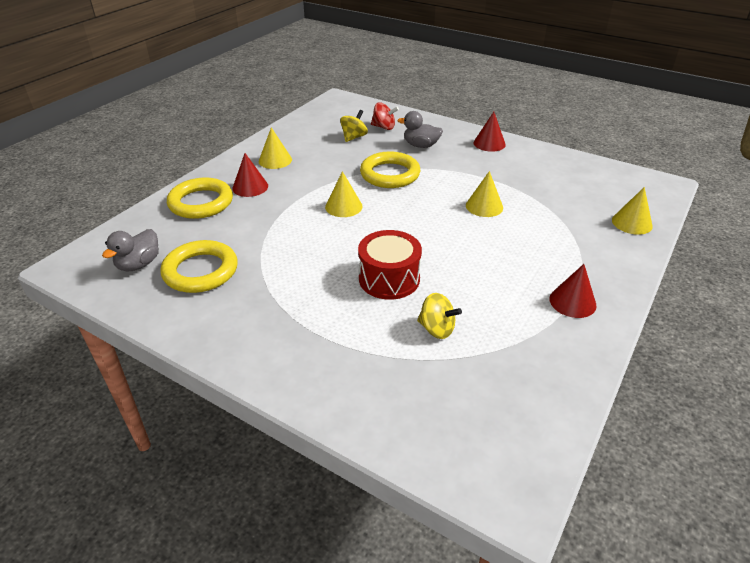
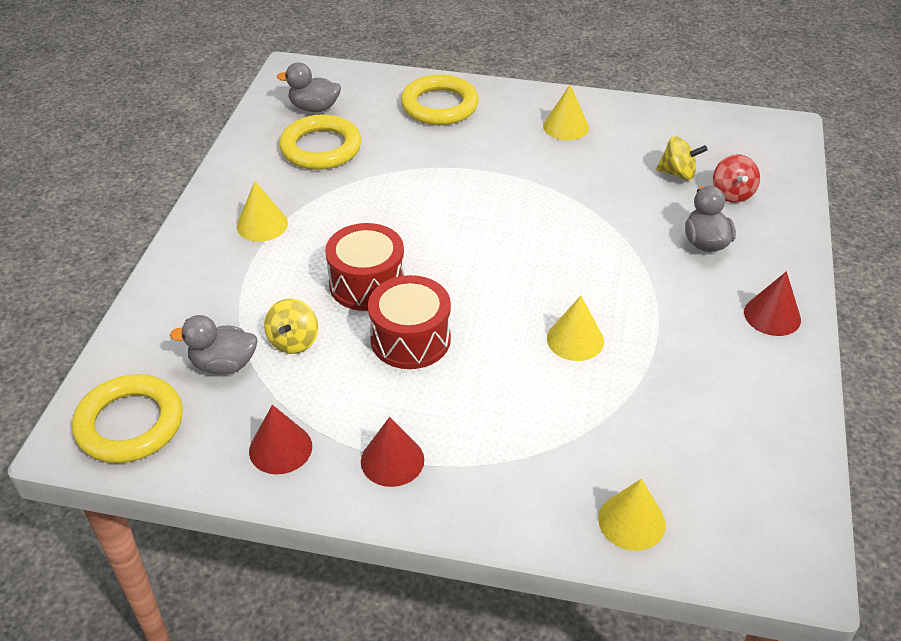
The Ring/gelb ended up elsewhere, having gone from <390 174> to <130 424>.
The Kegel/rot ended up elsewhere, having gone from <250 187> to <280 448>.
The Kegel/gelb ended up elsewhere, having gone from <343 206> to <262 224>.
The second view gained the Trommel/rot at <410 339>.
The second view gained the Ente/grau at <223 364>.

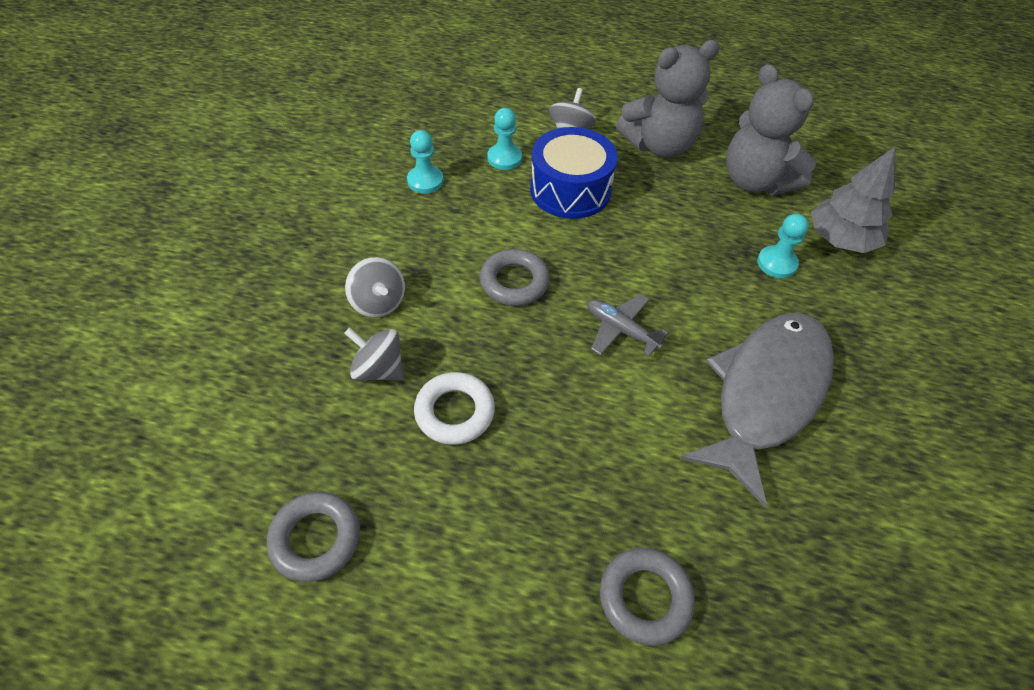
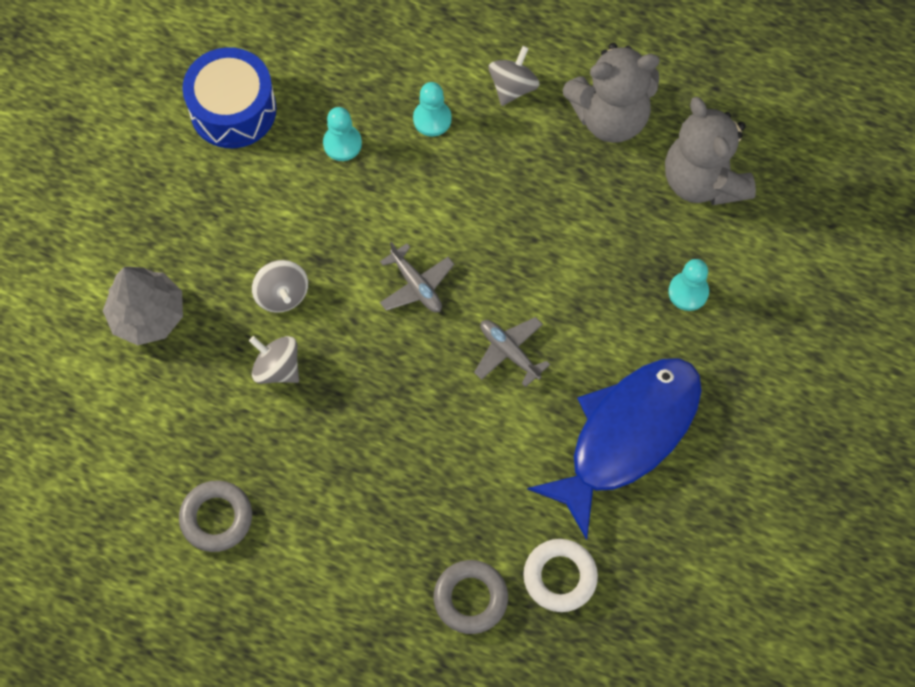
The Trommel/blau ended up elsewhere, having gone from <570 190> to <233 110>.
The Baum/grau ended up elsewhere, having gone from <841 239> to <147 315>.
Where the Ring/grau stood at <514 282>, the Flugzeug/grau came to stand at <416 285>.
What was the Fisch/grau at <765 394> turned into the Fisch/blau at <626 436>.
The Ring/weiß ended up elsewhere, having gone from <454 412> to <560 577>.

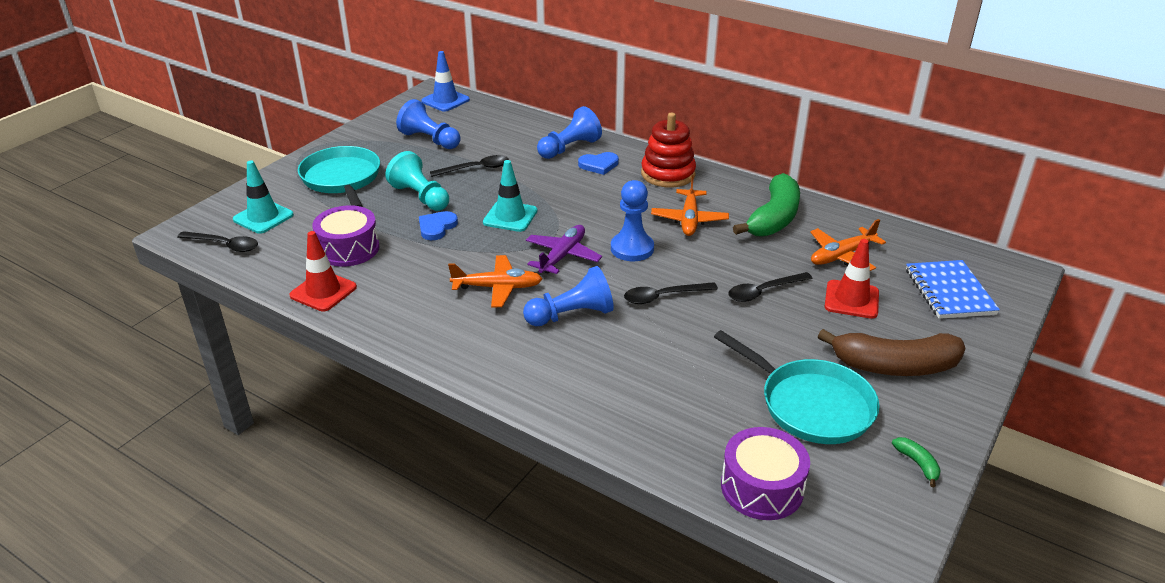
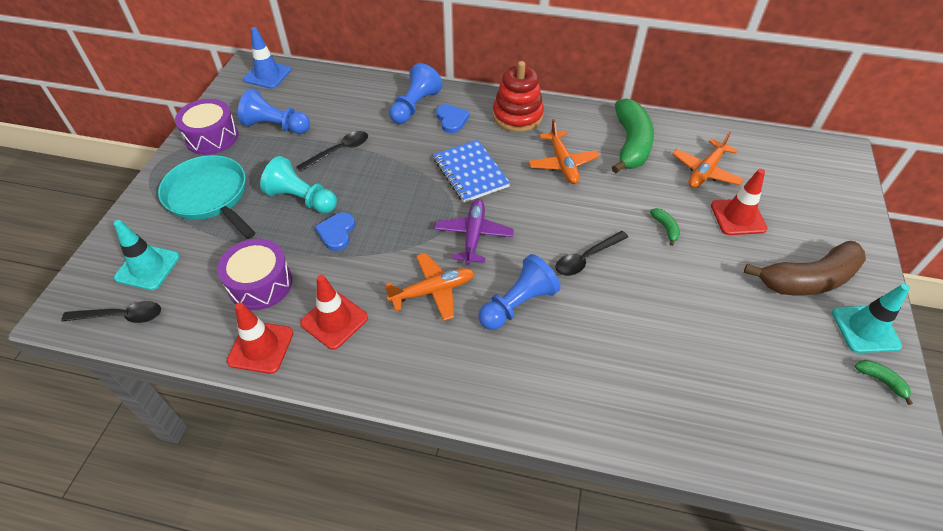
The Herz/blau at <599 165> ended up facing another way, 75 degrees counterclockwise from before.
The Leitkegel/türkis ended up elsewhere, having gone from <510 217> to <865 329>.
The second view lost the Bauer/blau at <632 248>.
The Notizbuch/blau ended up elsewhere, having gone from <949 292> to <470 173>.
Where the Löffel/schwarz stood at <763 291>, the Banane/grün came to stand at <665 228>.
The second view lost the Pfanne/türkis at <811 405>.
The Trommel/lila ended up elsewhere, having gone from <762 487> to <212 137>.
The second view gained the Leitkegel/rot at <334 320>.

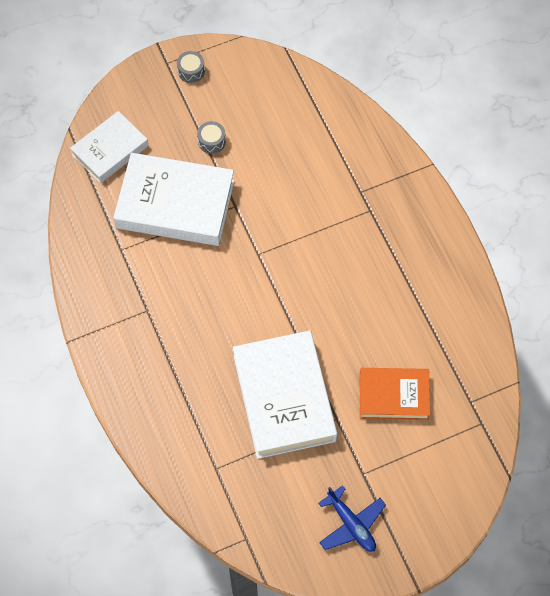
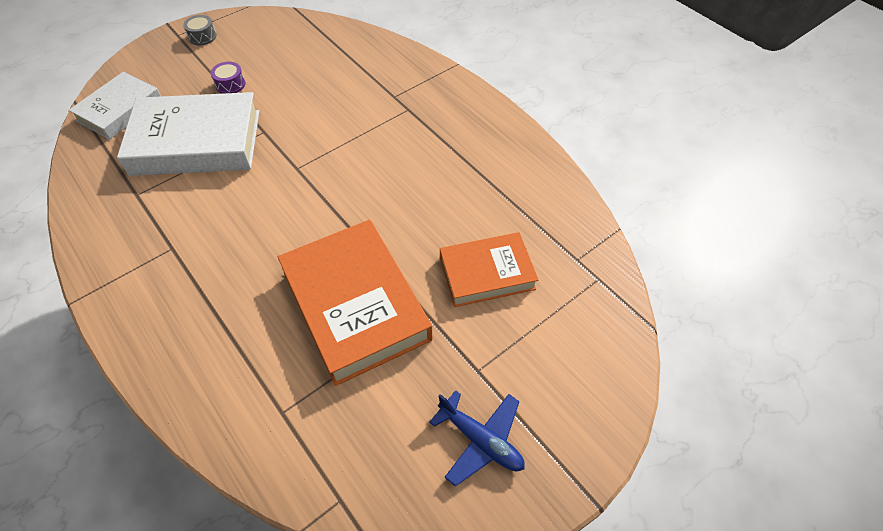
What was the Trommel/grau at <211 141> turned into the Trommel/lila at <230 84>.
What was the Buch/weiß at <284 398> turned into the Buch/orange at <355 305>.

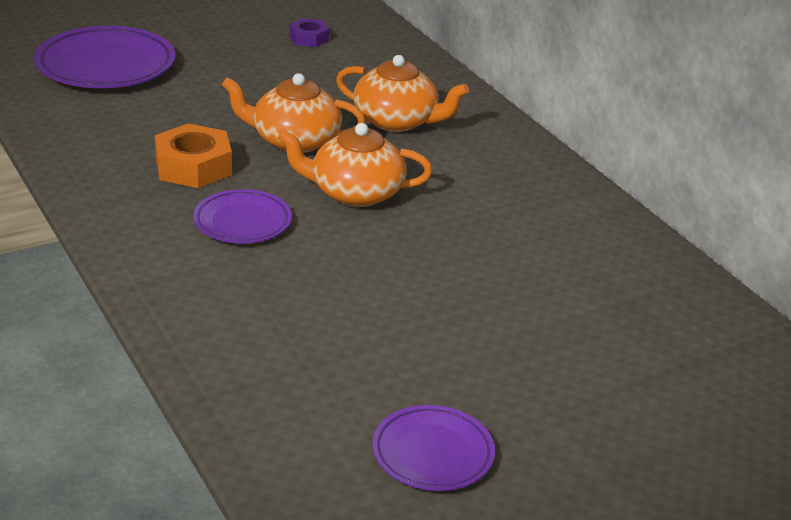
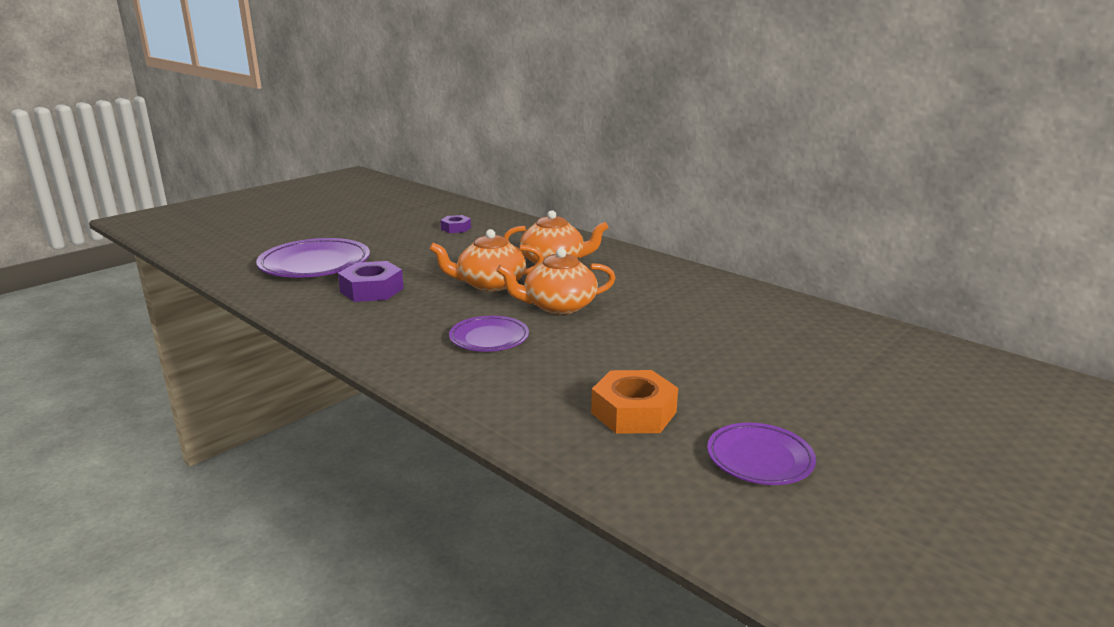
The Sechskantmutter/orange ended up elsewhere, having gone from <193 167> to <633 412>.
The second view gained the Sechskantmutter/lila at <372 290>.

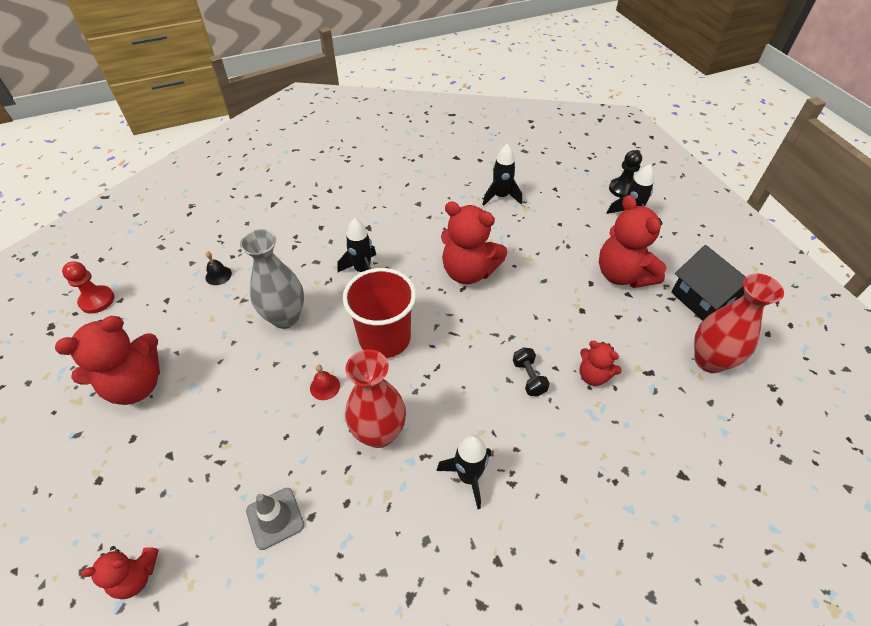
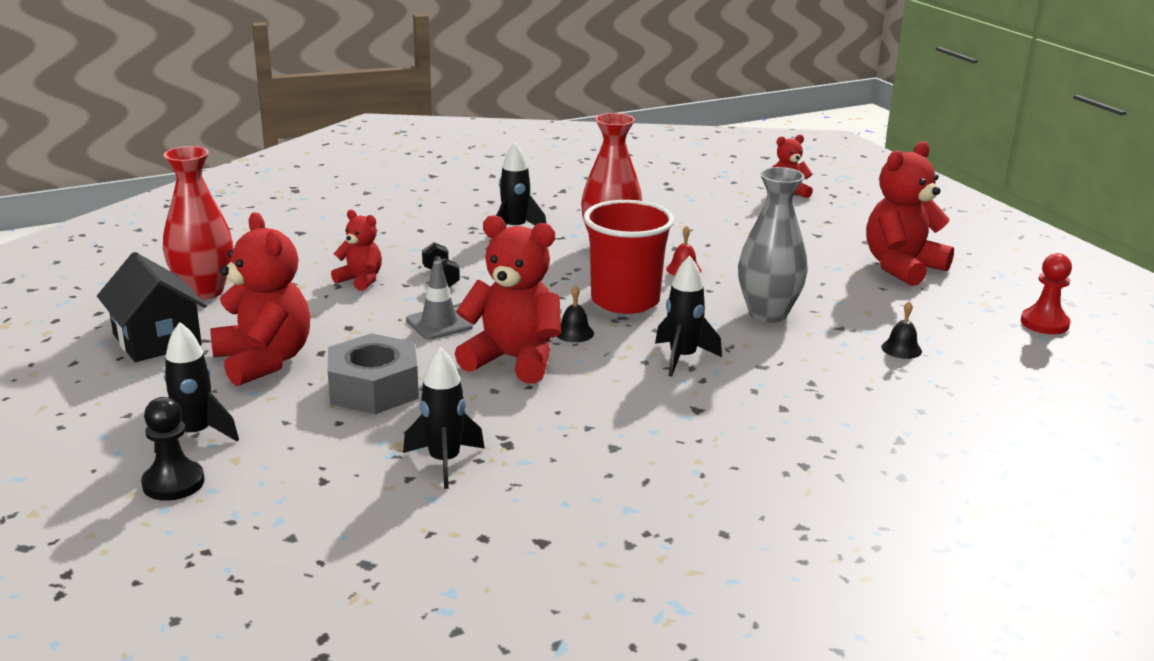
The Leitkegel/grau ended up elsewhere, having gone from <275 518> to <439 324>.
The second view gained the Glocke/schwarz at <574 333>.
The second view gained the Sechskantmutter/grau at <374 388>.

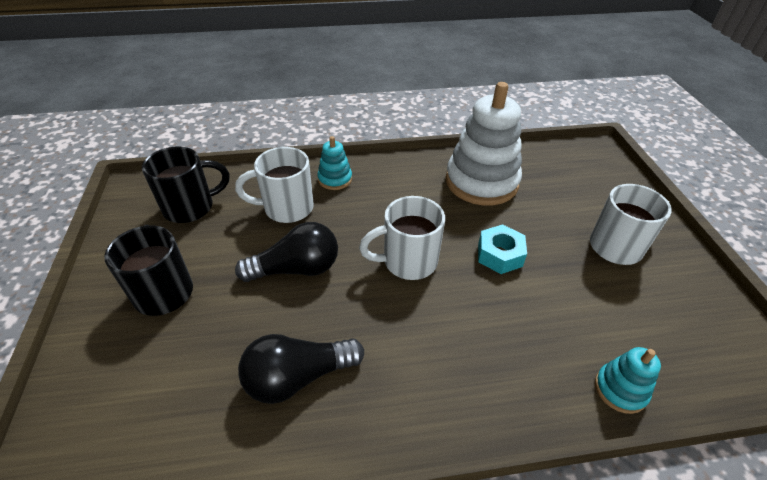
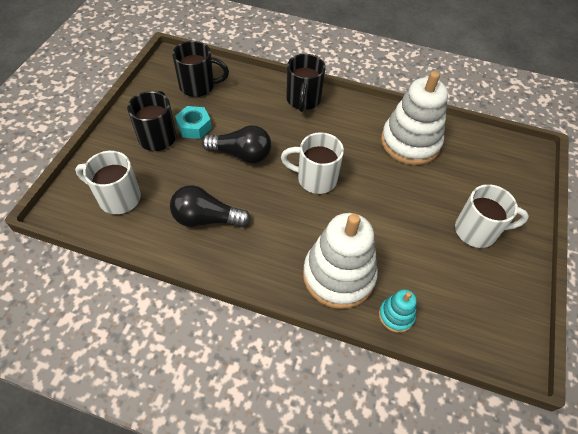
Where the Stapelspielzeug/türkis stood at <335 179>, the Tasse/schwarz came to stand at <303 100>.
The Tasse/weiß ended up elsewhere, having gone from <286 208> to <118 198>.
The Sechskantmutter/türkis ended up elsewhere, having gone from <499 255> to <194 127>.
The second view gained the Stapelspielzeug/weiß at <338 275>.

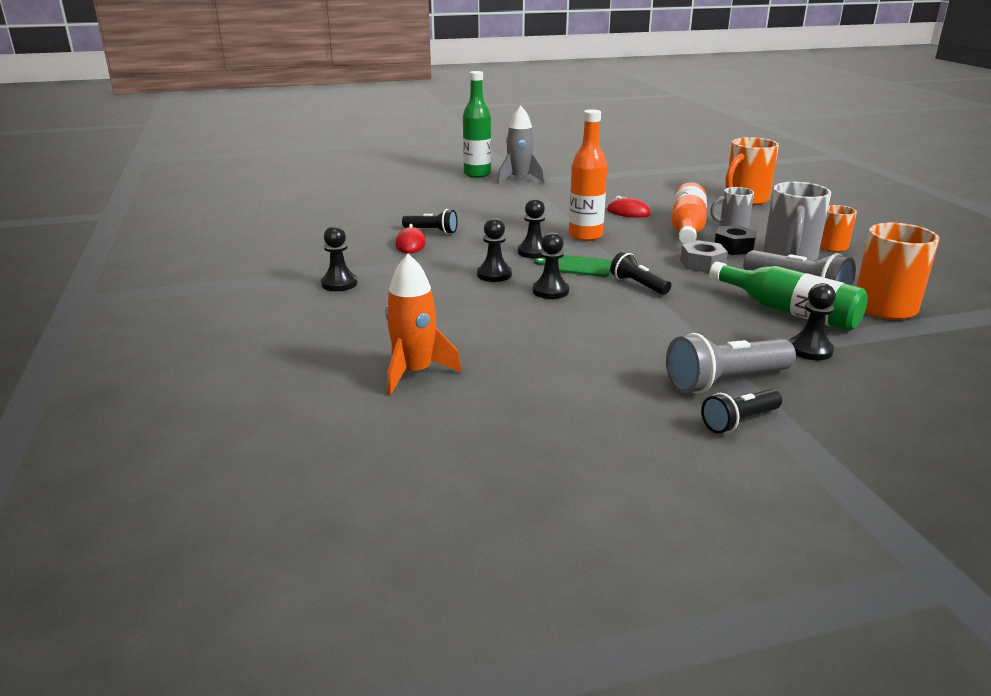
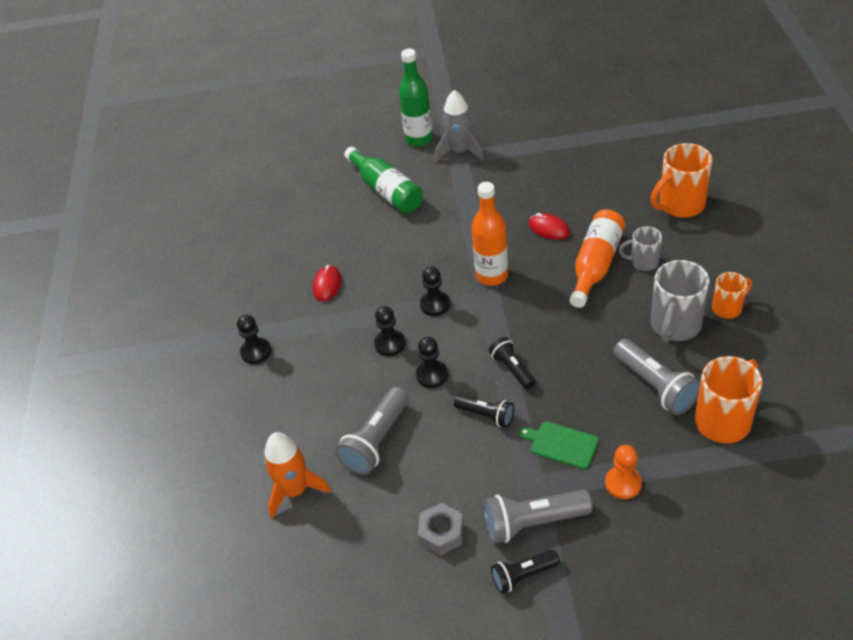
The Taschenlampe/schwarz ended up elsewhere, having gone from <432 231> to <486 415>.
The second view lost the Sechskantmutter/schwarz at <734 247>.
The Sechskantmutter/grau ended up elsewhere, having gone from <702 264> to <441 533>.
The Schneidebrett/grün ended up elsewhere, having gone from <578 266> to <561 444>.
The Flasche/grün ended up elsewhere, having gone from <789 311> to <386 190>.
What was the Bauer/schwarz at <810 350> turned into the Bauer/orange at <623 483>.
The second view gained the Taschenlampe/grau at <376 441>.

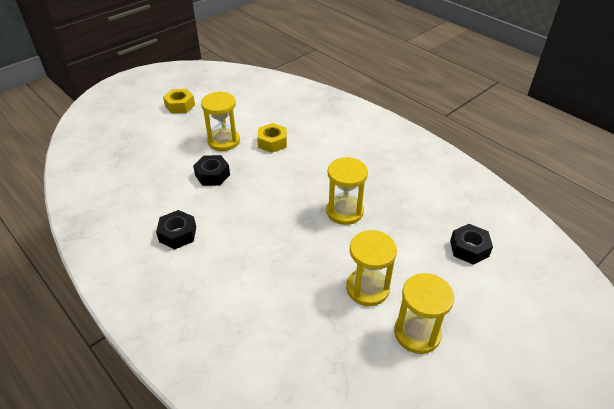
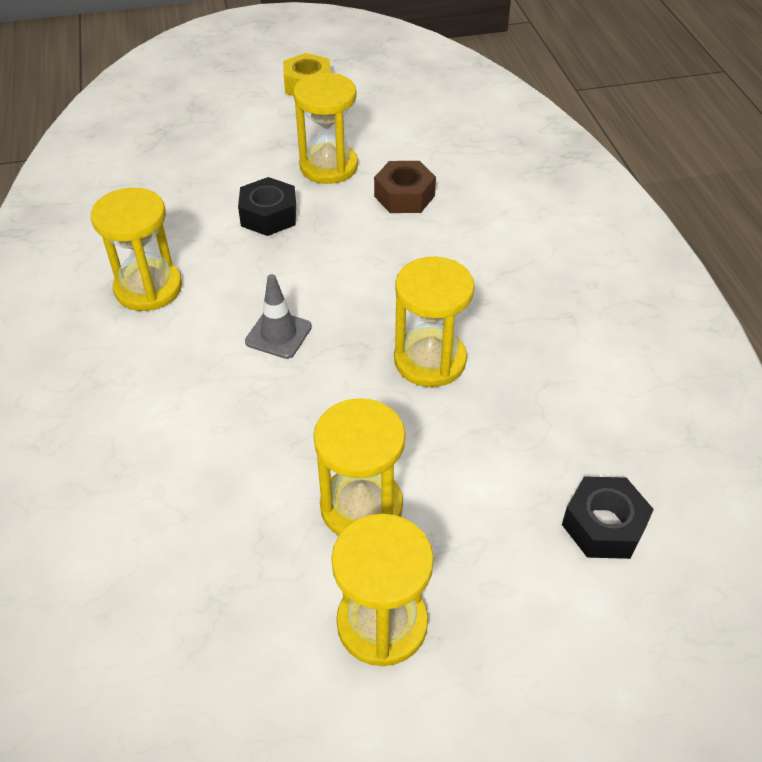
What was the Sechskantmutter/gelb at <272 142> turned into the Sechskantmutter/braun at <404 196>.
Where the Sechskantmutter/schwarz stood at <178 234>, the Sanduhr/gelb came to stand at <148 288>.
The second view gained the Leitkegel/grau at <278 334>.

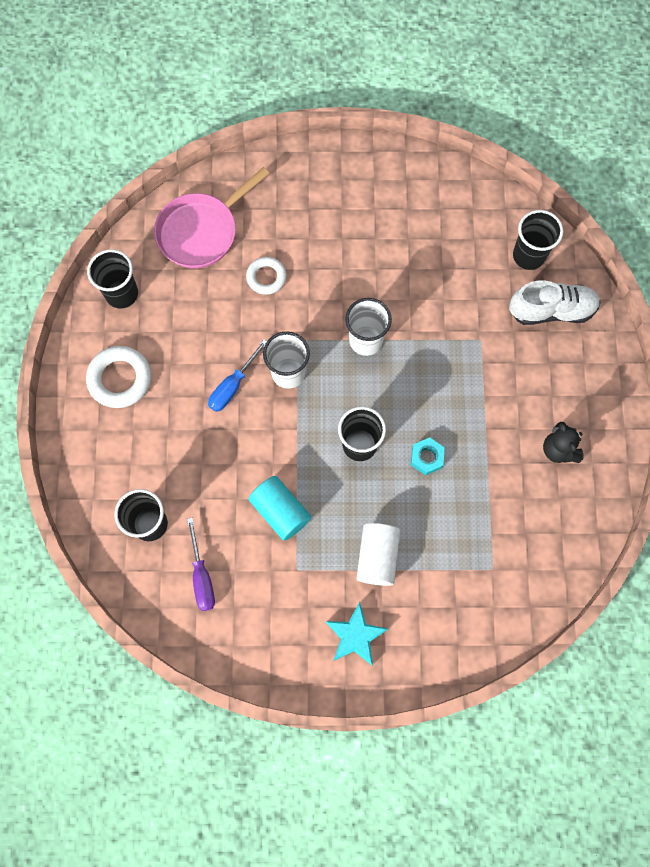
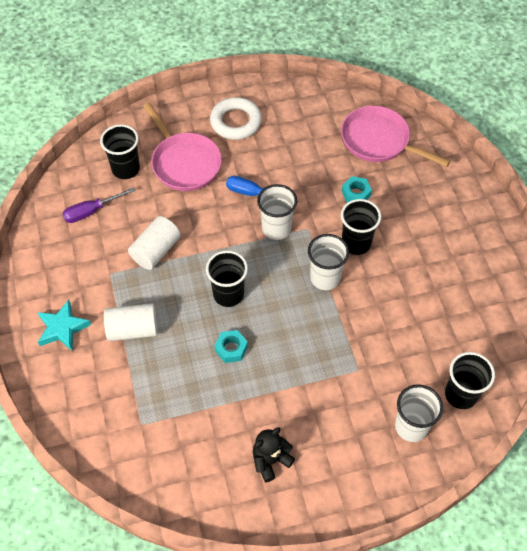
The Becher/schwarz ended up elsewhere, having gone from <122 294> to <356 243>.
Where the Ring/weiß stood at <266 277>, the Sechskantmutter/türkis came to stand at <356 193>.
Where the Schuh/weiß stood at <551 310>, the Becher/weiß came to stand at <411 426>.
What was the Vollzylinder/türkis at <280 511> turned into the Vollzylinder/weiß at <156 251>.
The second view gained the Pfanne/rosa at <184 162>.

